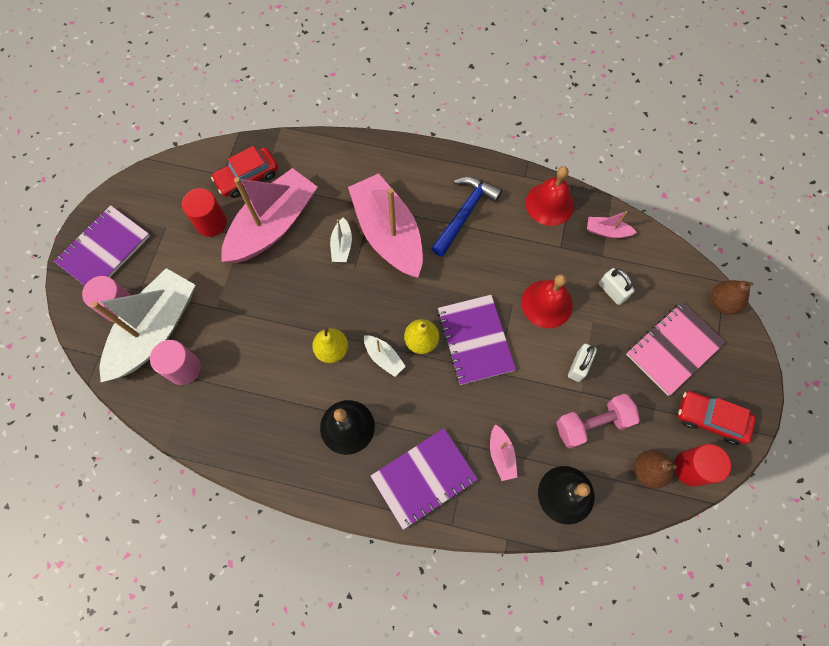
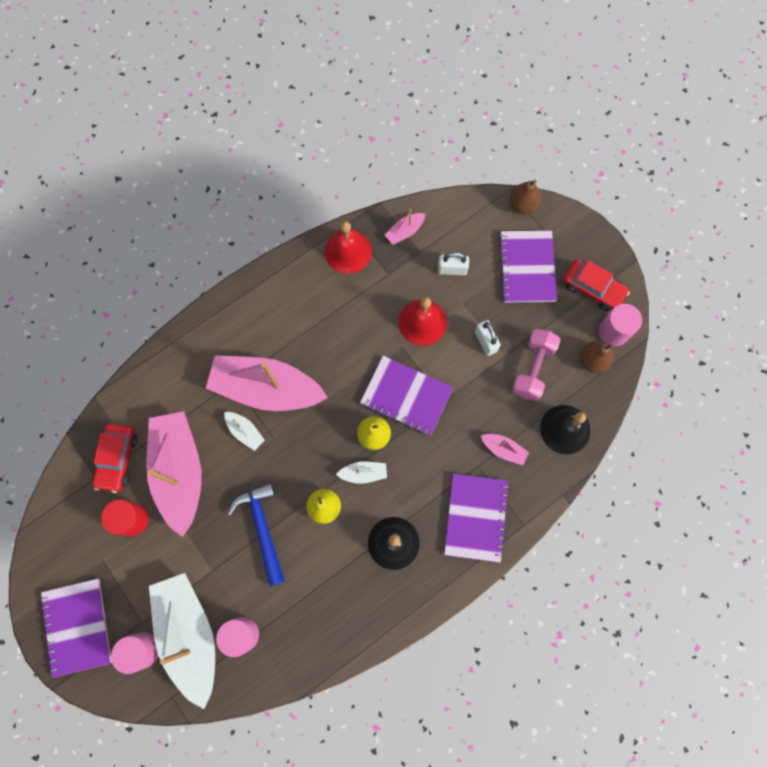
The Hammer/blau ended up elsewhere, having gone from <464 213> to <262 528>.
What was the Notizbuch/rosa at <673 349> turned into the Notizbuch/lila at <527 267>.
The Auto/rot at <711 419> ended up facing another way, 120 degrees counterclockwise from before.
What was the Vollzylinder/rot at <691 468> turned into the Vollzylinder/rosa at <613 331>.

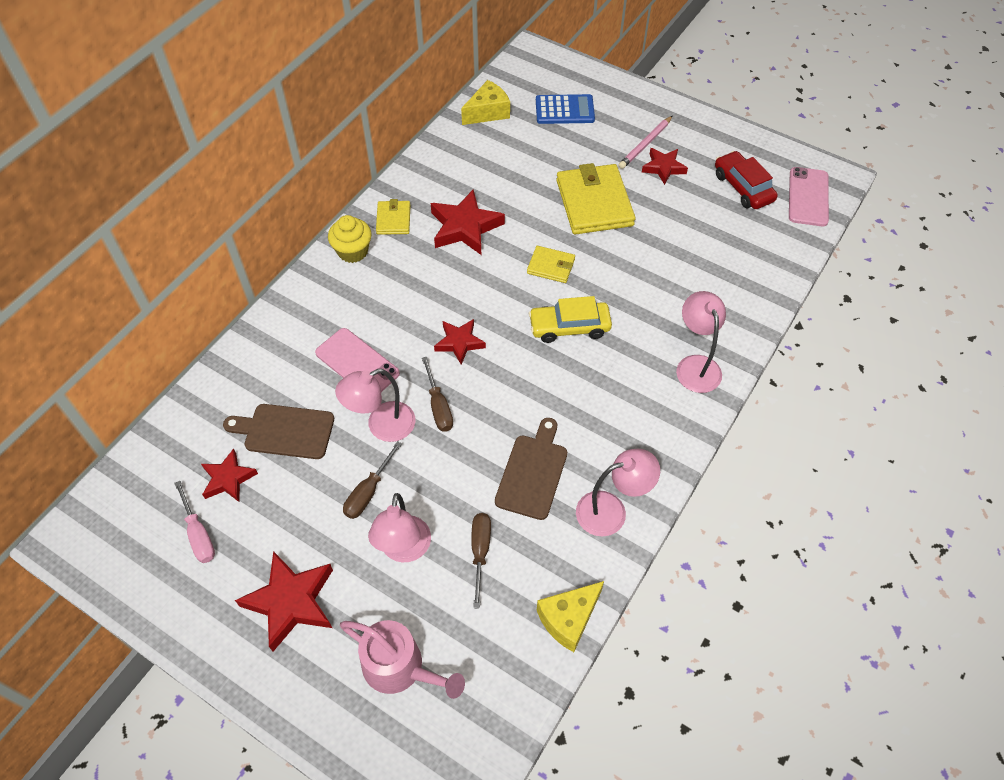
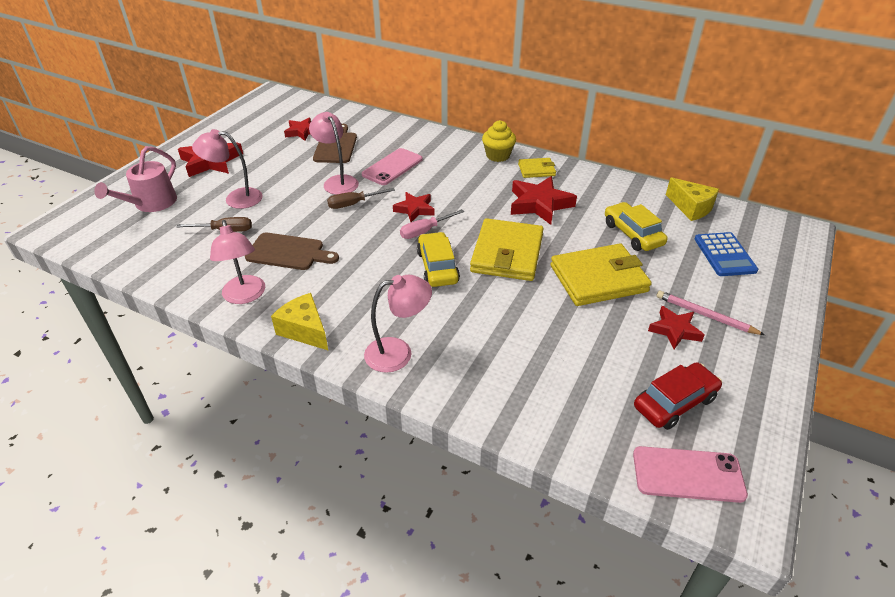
The size of the Geldbörse/gelb at <551 266> changed by a factor of 1.95.
The second view lost the Schraubenzieher/braun at <368 492>.
The Schraubenzieher/rosa ended up elsewhere, having gone from <199 534> to <425 231>.
The Käse/gelb ended up elsewhere, having gone from <568 619> to <305 330>.
The second view gained the Auto/gelb at <632 234>.

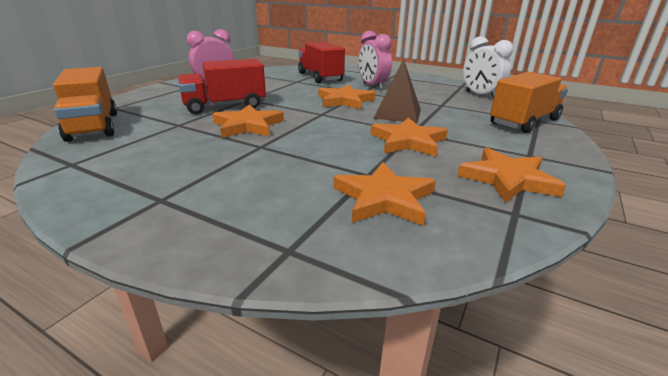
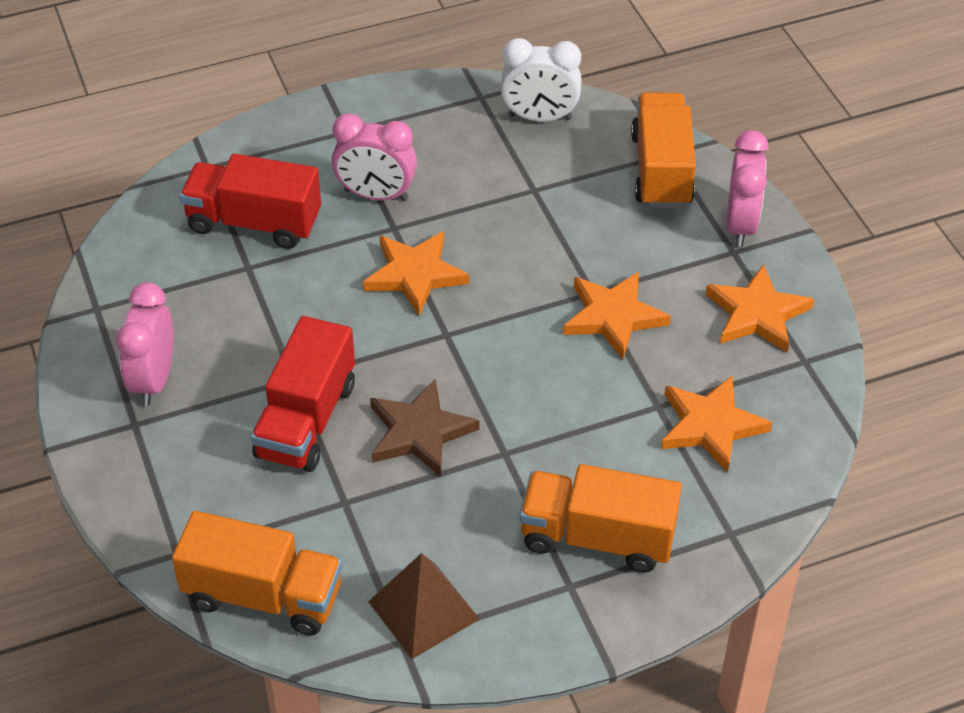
The Pyramide/braun ended up elsewhere, having gone from <397 114> to <423 610>.
What was the Stern/orange at <248 125> turned into the Stern/braun at <419 432>.
The second view gained the Wecker/rosa at <740 225>.
The second view gained the Lastwagen/orange at <597 537>.

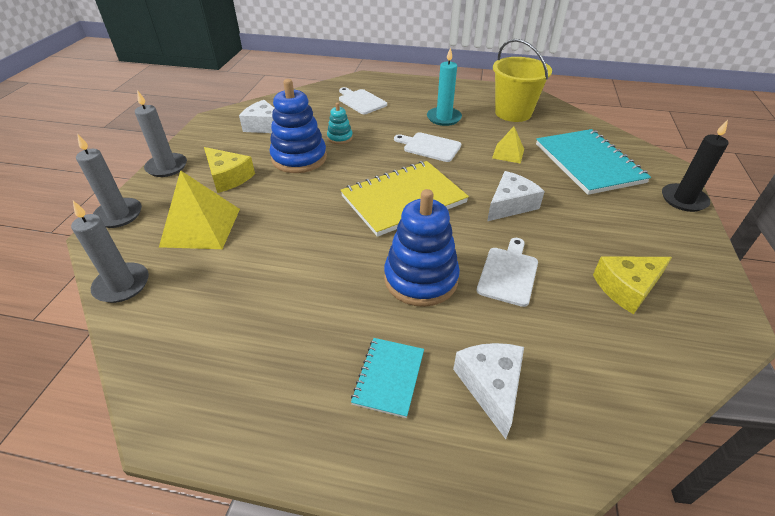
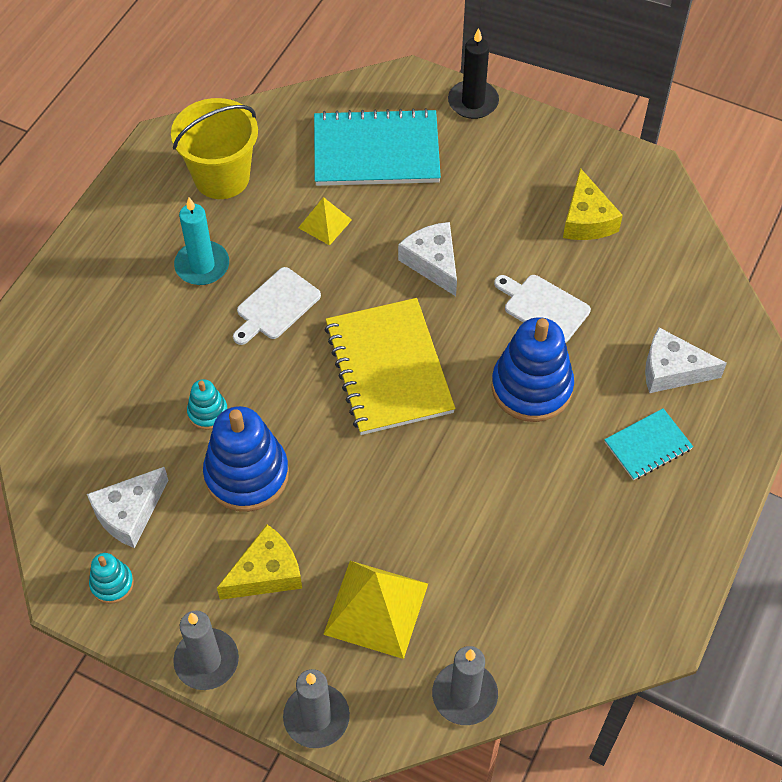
The second view lost the Schneidebrett/weiß at <361 101>.
The Notizbuch/türkis at <389 377> ended up facing another way, 60 degrees counterclockwise from before.
The second view gained the Stapelspielzeug/türkis at <112 584>.

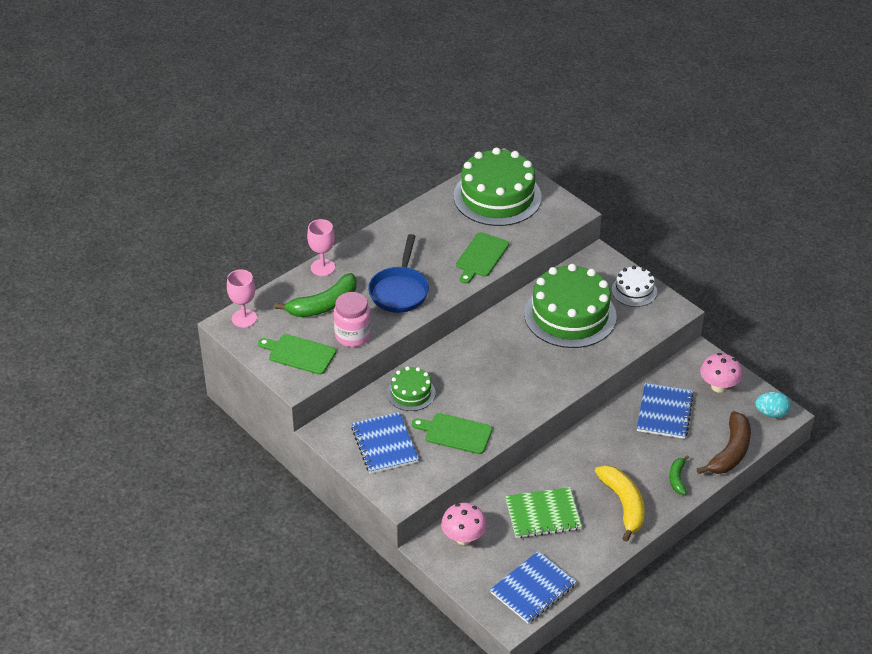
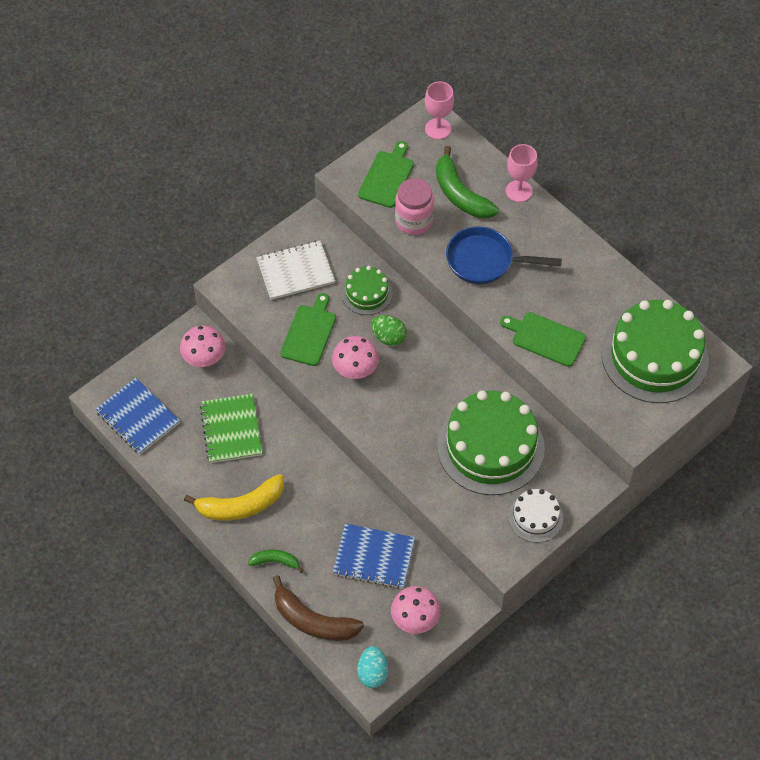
What was the Notizbuch/blau at <384 444> turned into the Notizbuch/weiß at <295 271>.
The second view gained the Ei/grün at <388 337>.
The second view gained the Pilz/rosa at <355 370>.

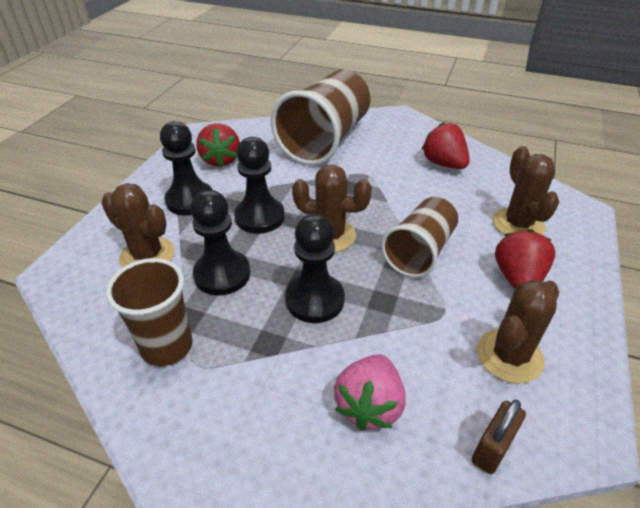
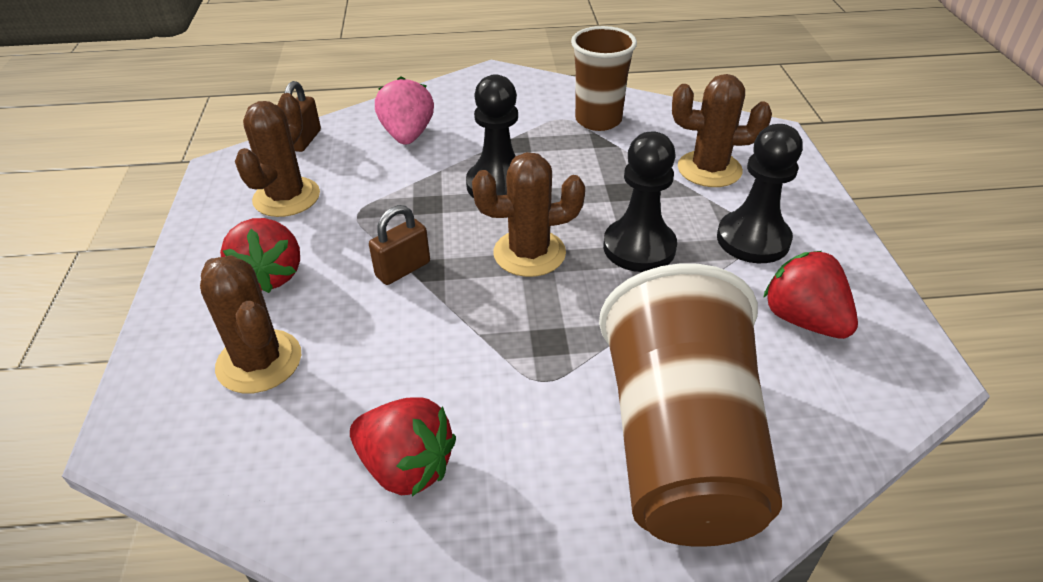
The second view lost the Bauer/schwarz at <222 274>.
Where the Becher/braun stood at <419 252>, the Vorhängeschloss/braun came to stand at <403 269>.

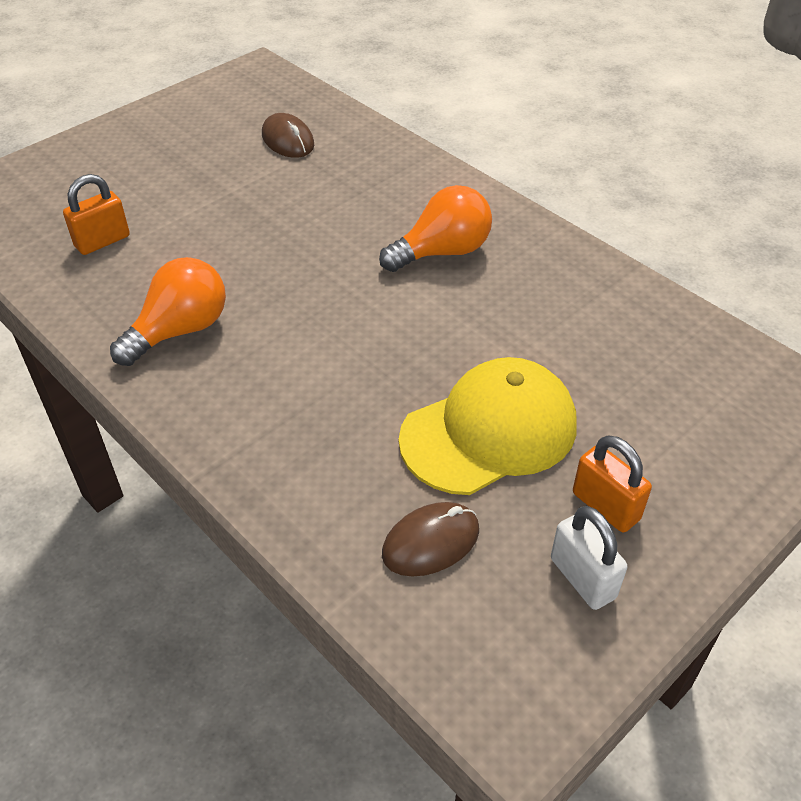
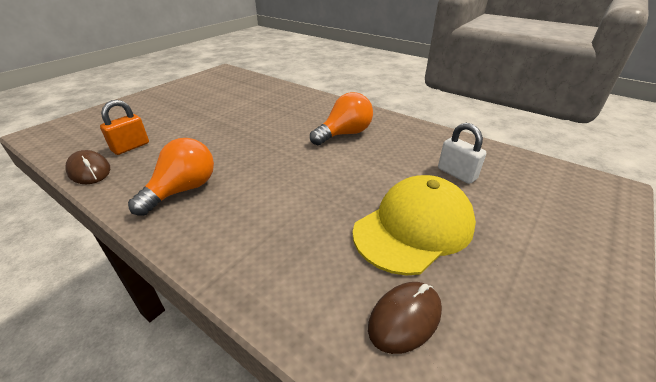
The Computermaus/braun ended up elsewhere, having gone from <287 140> to <89 170>.
The second view lost the Vorhängeschloss/orange at <605 506>.
The Vorhängeschloss/weiß ended up elsewhere, having gone from <582 578> to <457 174>.

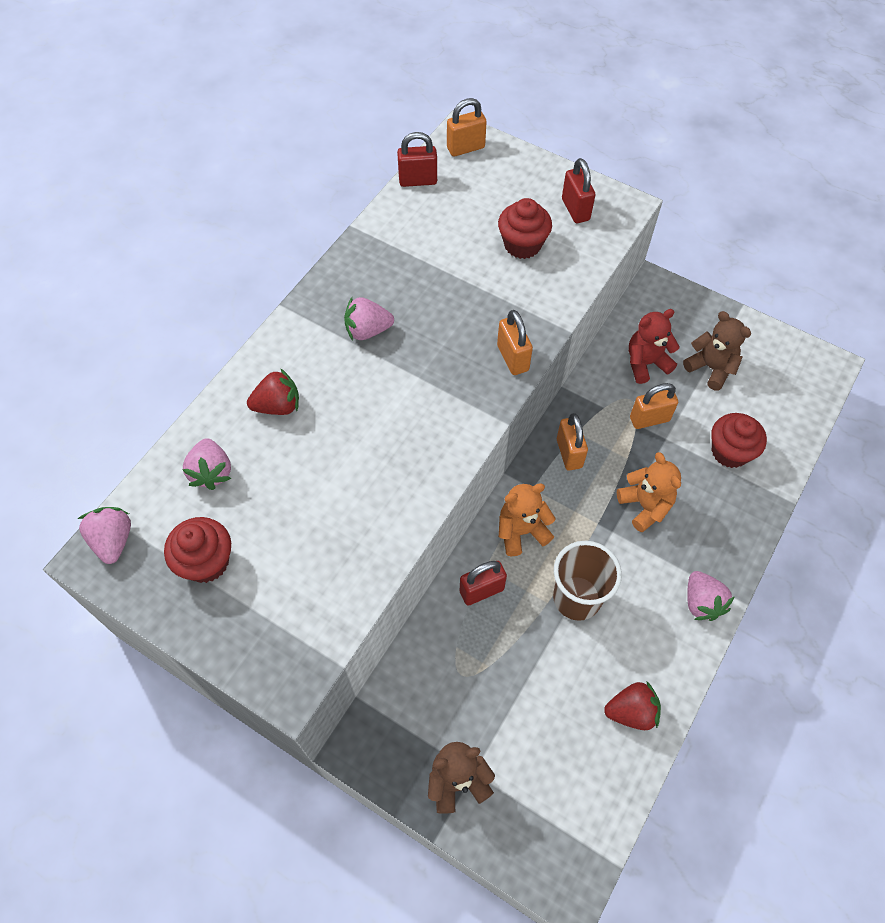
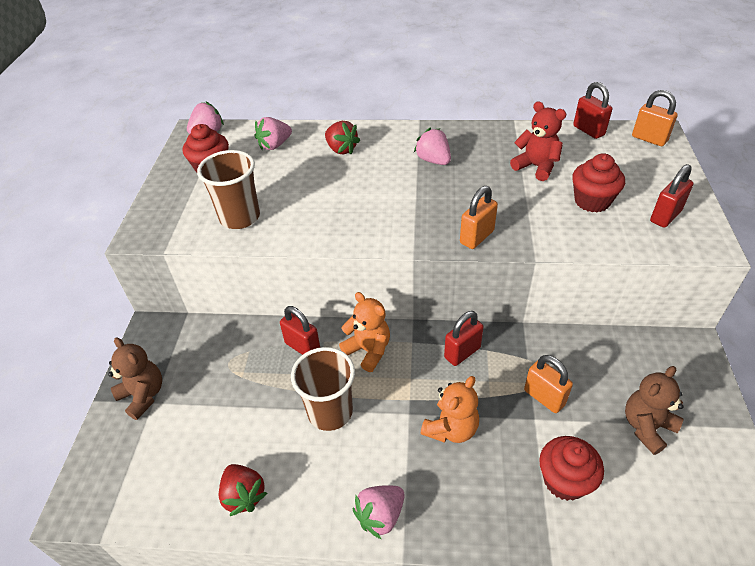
The Teddybär/rot ended up elsewhere, having gone from <646 363> to <536 167>.
The Teddybär/braun at <711 368> ended up facing another way, 150 degrees counterclockwise from before.
What was the Vorhängeschloss/orange at <569 453> turned into the Vorhängeschloss/rot at <462 352>.
The second view gained the Becher/braun at <240 217>.

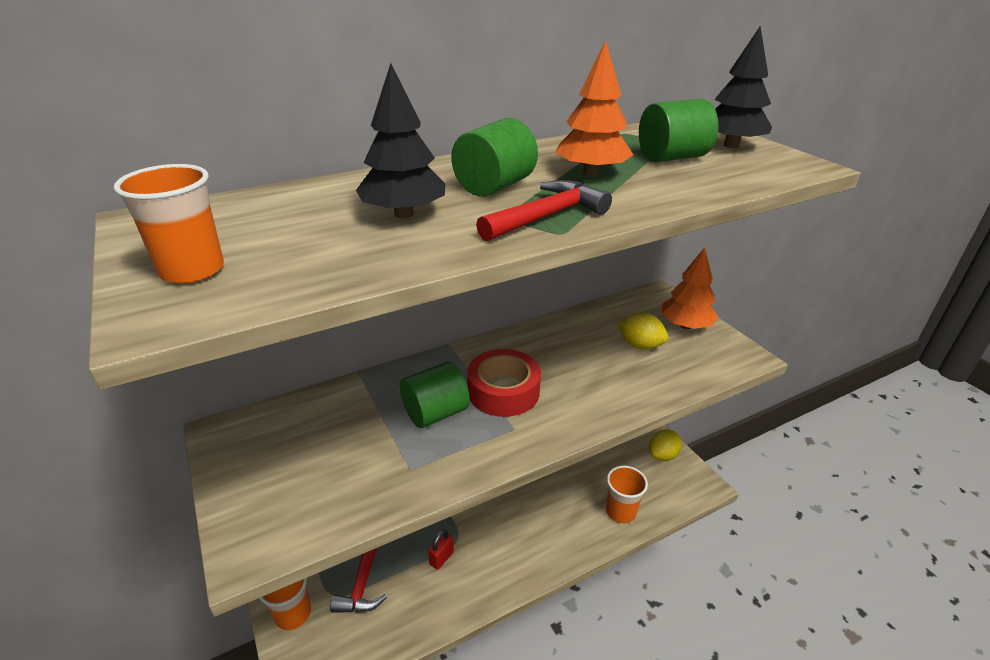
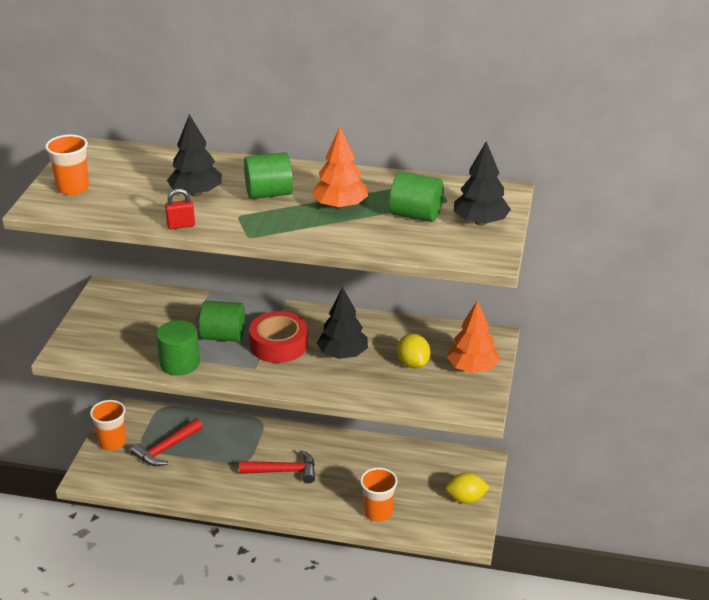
The Hammer/rot ended up elsewhere, having gone from <547 216> to <284 471>.
The Vorhängeschloss/rot ended up elsewhere, having gone from <441 558> to <181 225>.
The second view gained the Baum/schwarz at <343 354>.
The second view gained the Vollzylinder/grün at <179 363>.

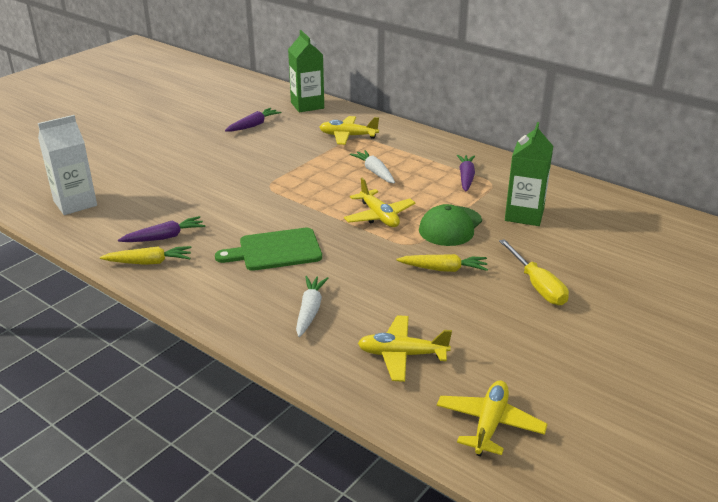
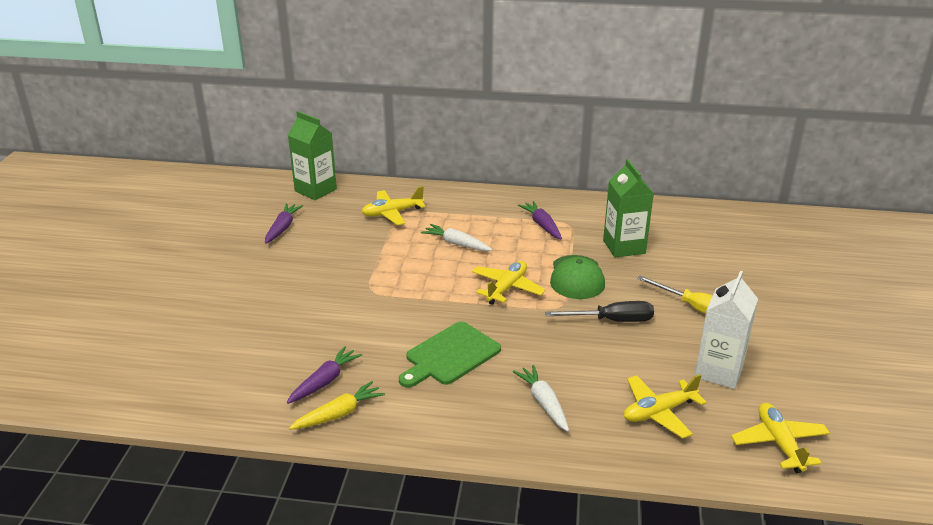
The Getränkekarton/weiß ended up elsewhere, having gone from <75 203> to <719 371>.
The Flugzeug/gelb at <379 216> ended up facing another way, 90 degrees counterclockwise from before.
Where the Karotte/gelb stood at <443 269>, the Schraubenzieher/schwarz came to stand at <612 320>.

